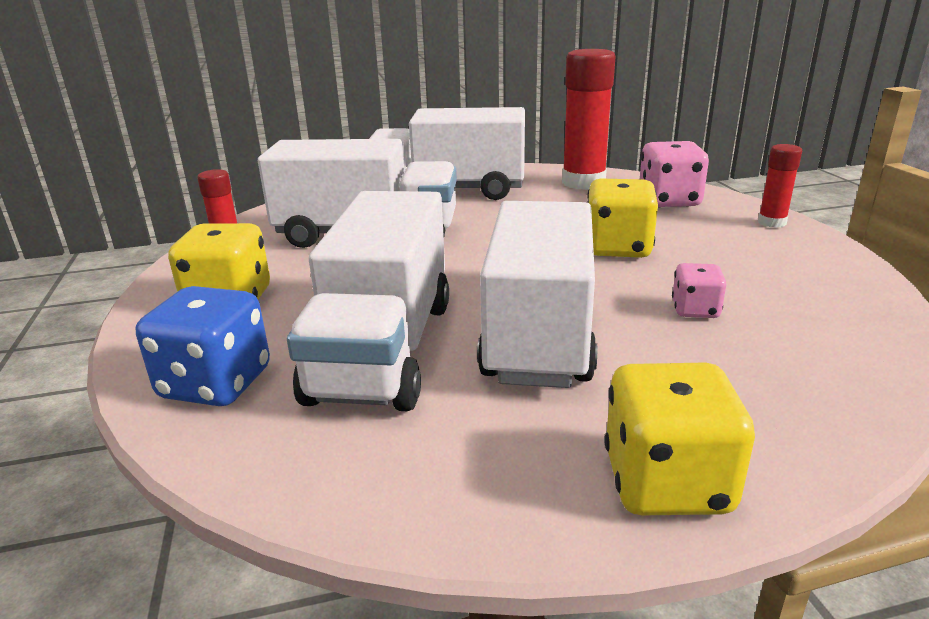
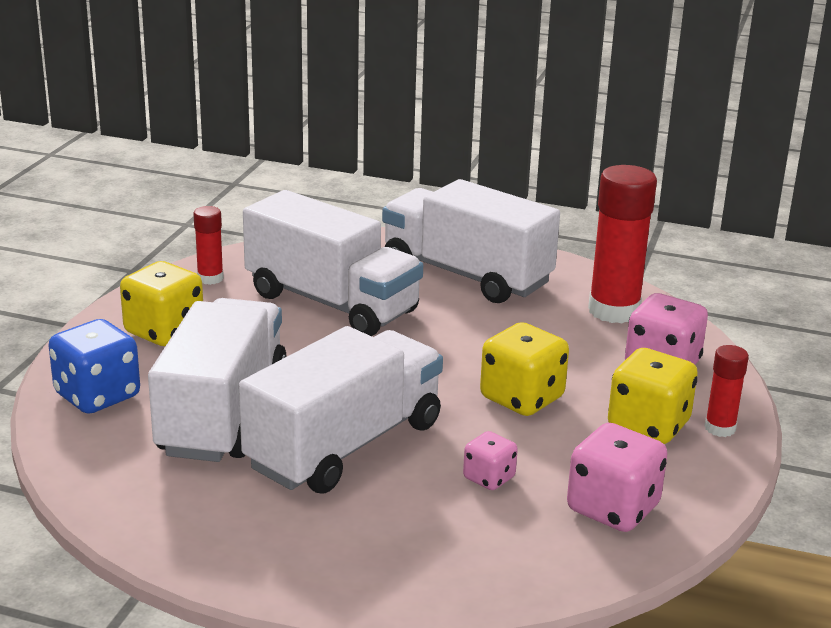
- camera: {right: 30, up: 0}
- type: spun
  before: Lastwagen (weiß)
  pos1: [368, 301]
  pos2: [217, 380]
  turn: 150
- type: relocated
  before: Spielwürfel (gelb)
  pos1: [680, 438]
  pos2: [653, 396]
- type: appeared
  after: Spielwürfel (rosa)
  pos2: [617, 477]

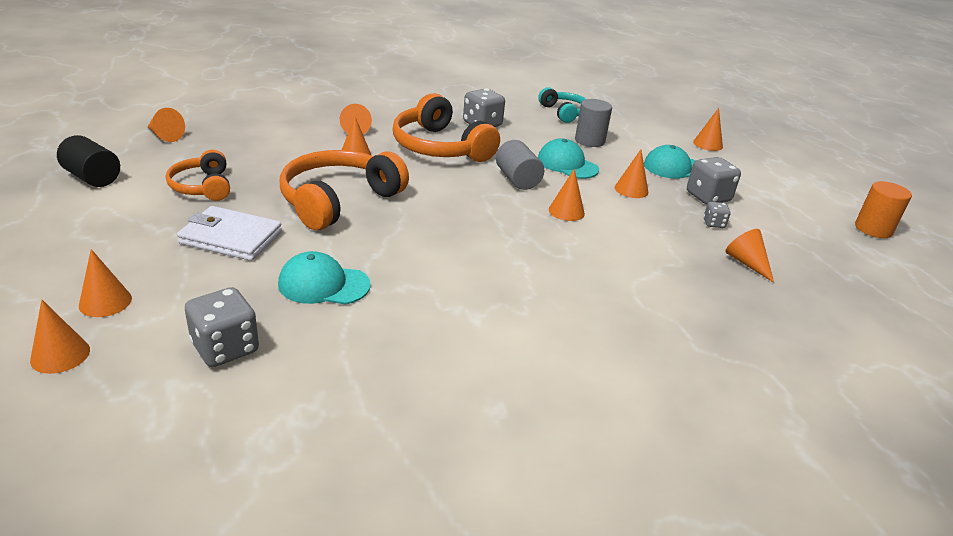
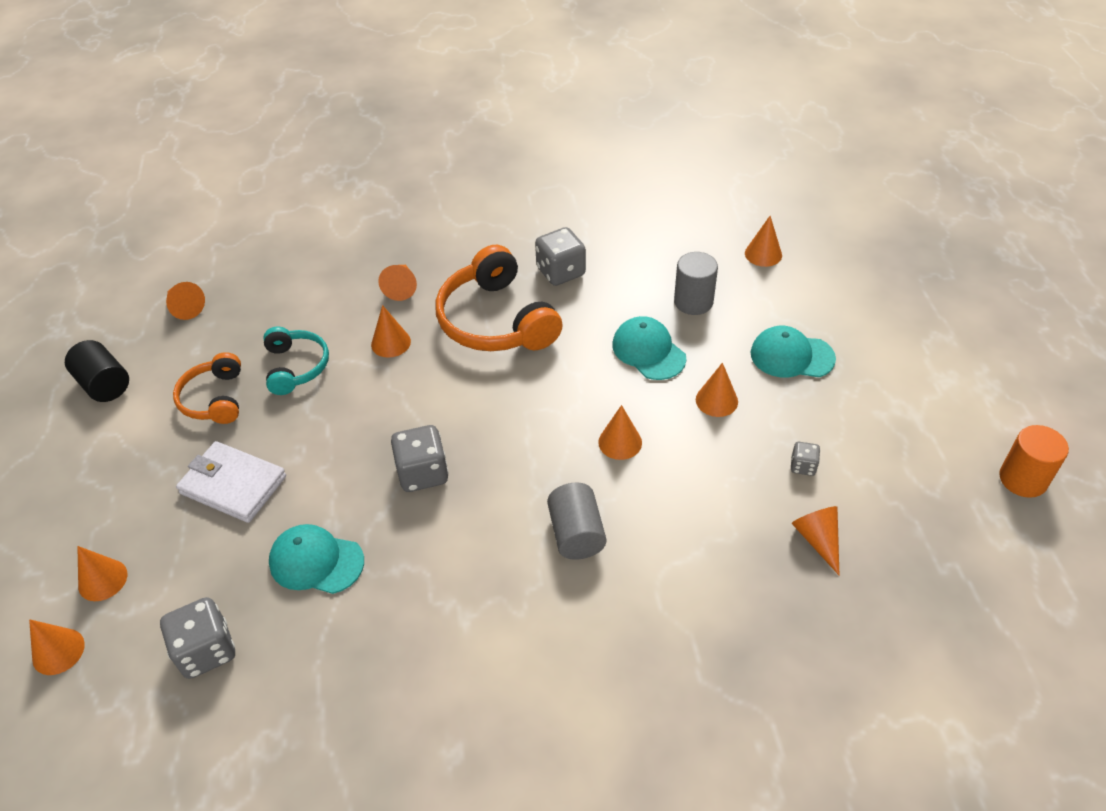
- camera: {right: 15, up: 15}
- type: relocated
  before: Kopfhörer (türkis)
  pos1: [562, 105]
  pos2: [296, 360]
- type: relocated
  before: Kegel (orange)
  pos1: [708, 129]
  pos2: [763, 241]
- type: relocated
  before: Vollzylinder (grau)
  pos1: [520, 165]
  pos2: [576, 521]
- type: missing
  before: Kopfhörer (orange)
  pos1: [344, 190]
- type: relocated
  before: Spielwürfel (grau)
  pos1: [714, 180]
  pos2: [420, 458]

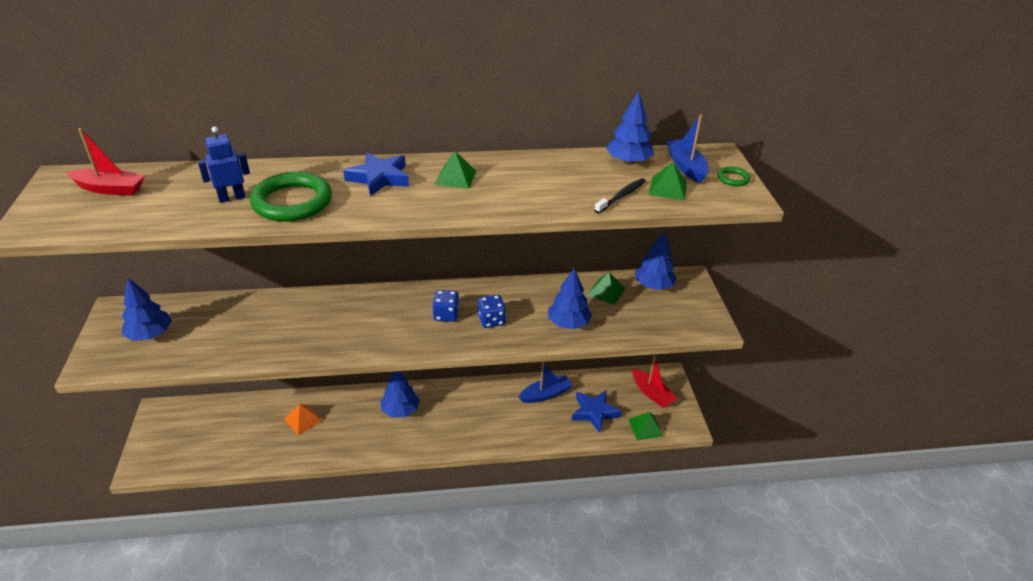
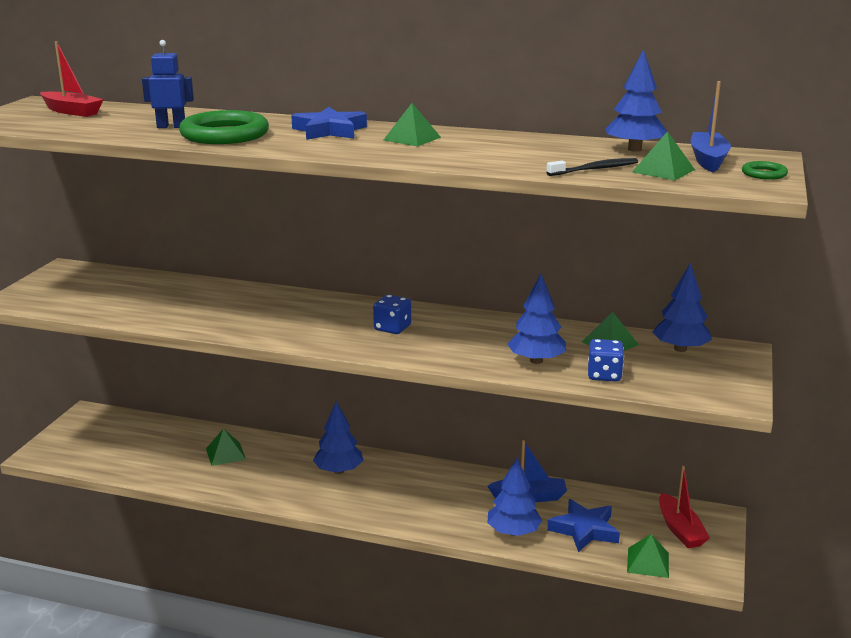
- camera: {right: 25, up: -15}
- type: relocated
  before: Baum (blau)
  pos1: [147, 309]
  pos2: [515, 497]
- type: relocated
  before: Spielwürfel (blau)
  pos1: [492, 311]
  pos2: [606, 360]
- type: colour
  before: Pyramide (orange)
  after: Pyramide (grün)
  pos1: [303, 419]
  pos2: [226, 447]

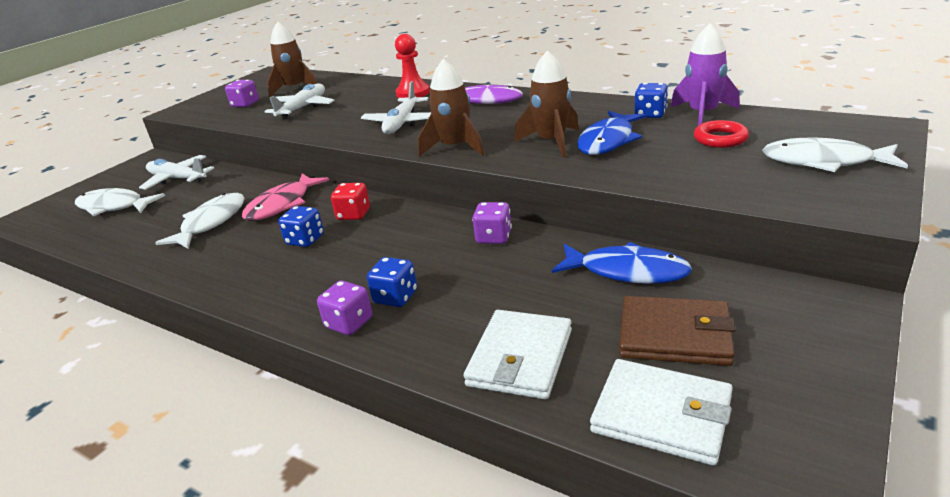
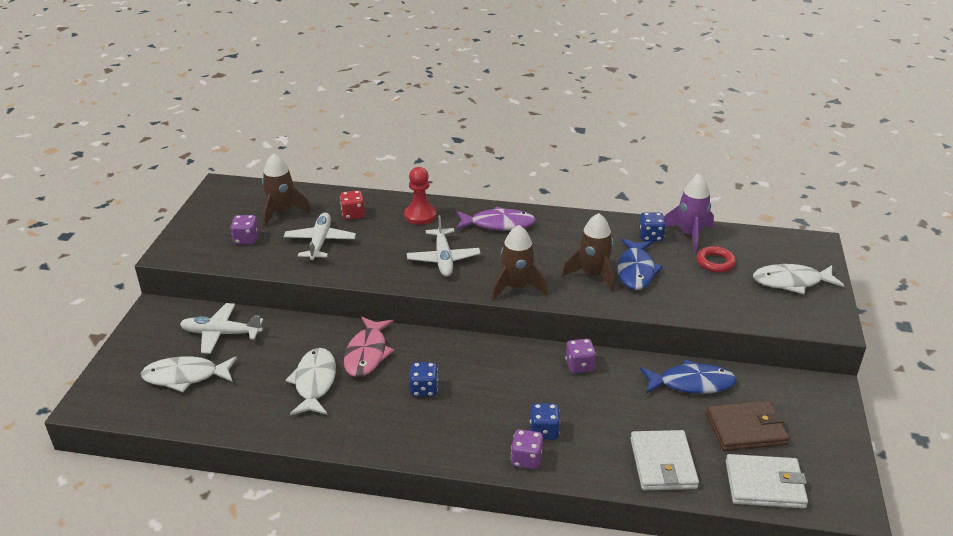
- camera: {right: -25, up: 5}
- type: relocated
  before: Spielwürfel (rot)
  pos1: [350, 201]
  pos2: [352, 205]

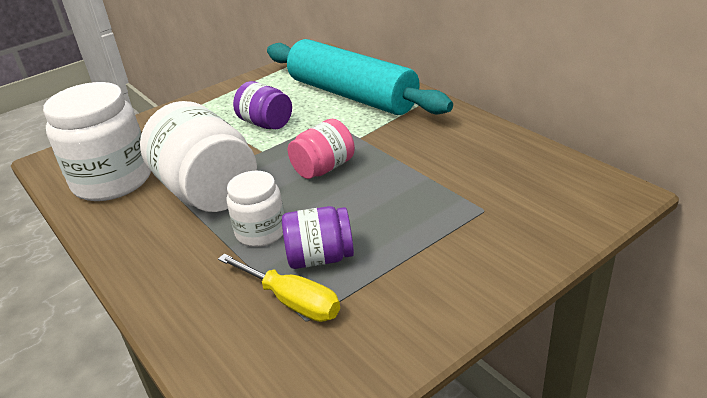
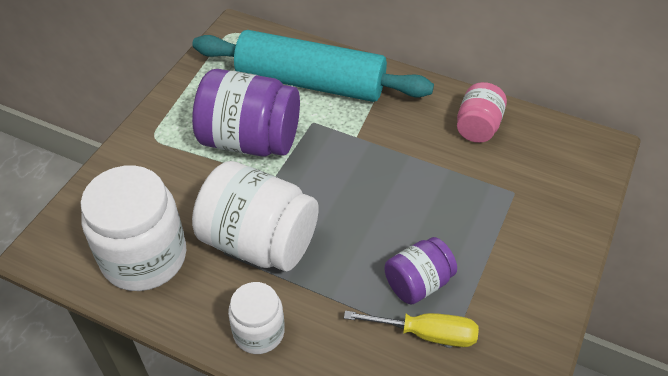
- camera: {right: -30, up: 15}
- type: size
  before: Einmachglas (lila)
  pos1: [262, 105]
  pos2: [246, 113]
  scale: 1.78
- type: relocated
  before: Einmachglas (rosa)
  pos1: [321, 149]
  pos2: [482, 112]
- type: relocated
  before: Einmachglas (weiß)
  pos1: [255, 209]
  pos2: [256, 318]

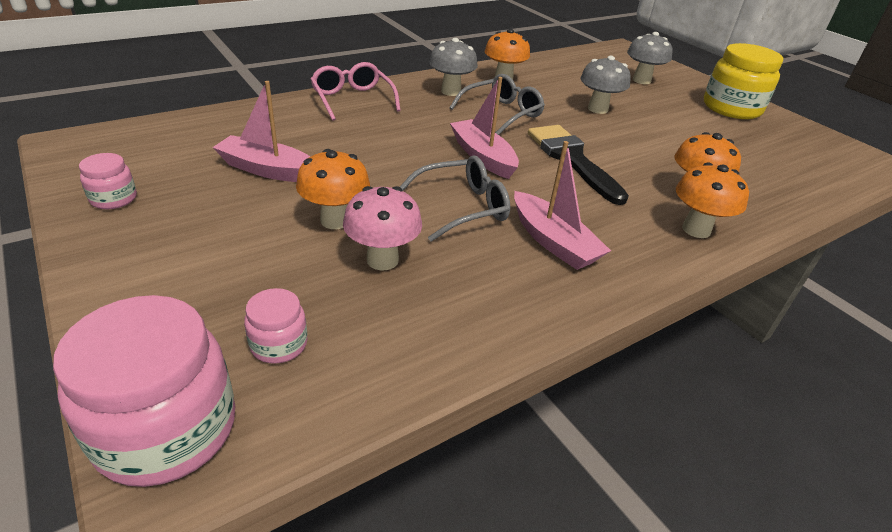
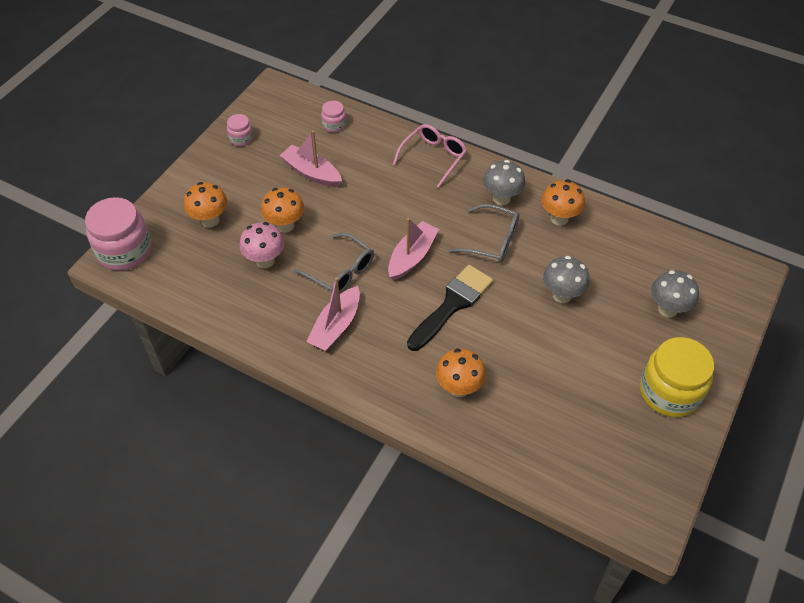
- camera: {right: 65, up: 15}
- type: spun
  before: Boot (rosa)
  pos1: [262, 131]
  pos2: [310, 158]
  turn: -45
- type: relocated
  before: Pilz (orange)
  pos1: [712, 200]
  pos2: [206, 205]
- type: relocated
  before: Einmachglas (rosa)
  pos1: [276, 326]
  pos2: [333, 116]

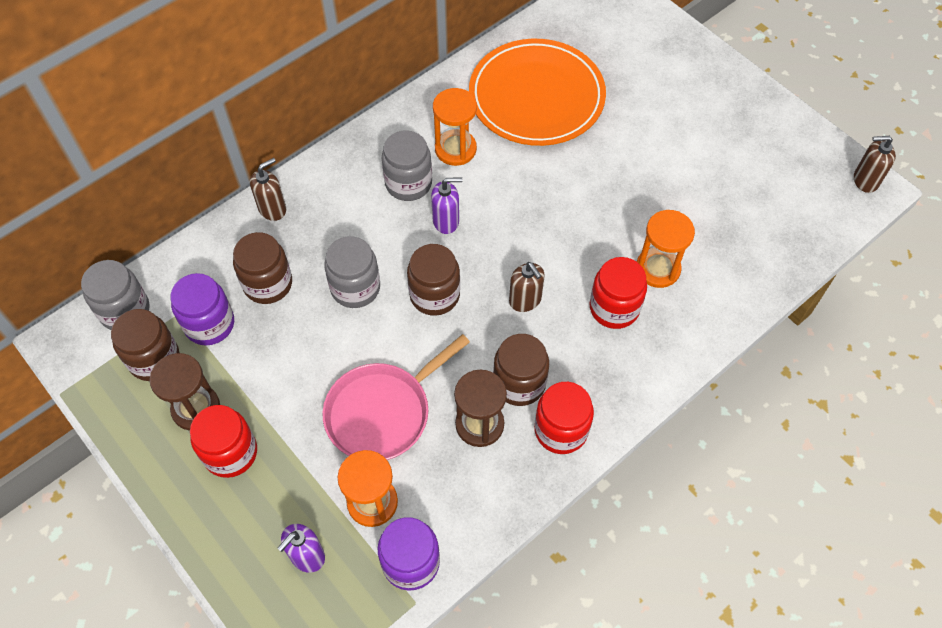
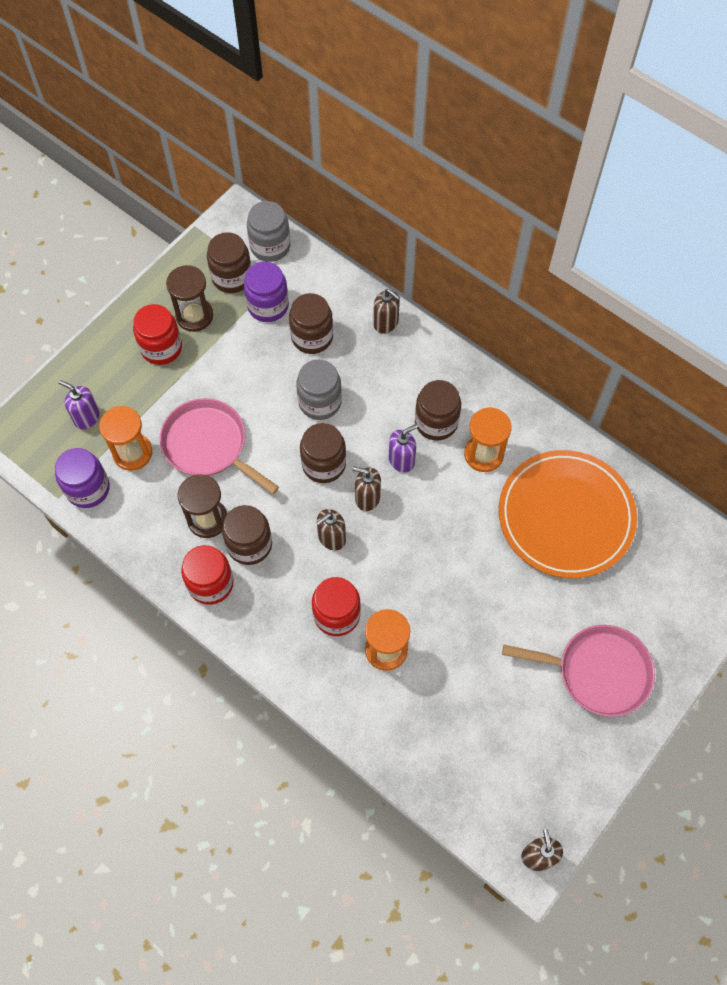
- camera: {right: 80, up: 5}
- type: colour
  before: Einmachglas (grau)
  after: Einmachglas (braun)
  pos1: [407, 166]
  pos2: [438, 410]
- type: spun
  before: Seifenspender (lila)
  pos1: [446, 205]
  pos2: [403, 448]
  turn: -105
- type: appeared
  after: Seifenspender (braun)
  pos2: [366, 488]
- type: appeared
  after: Pfanne (rosa)
  pos2: [578, 671]

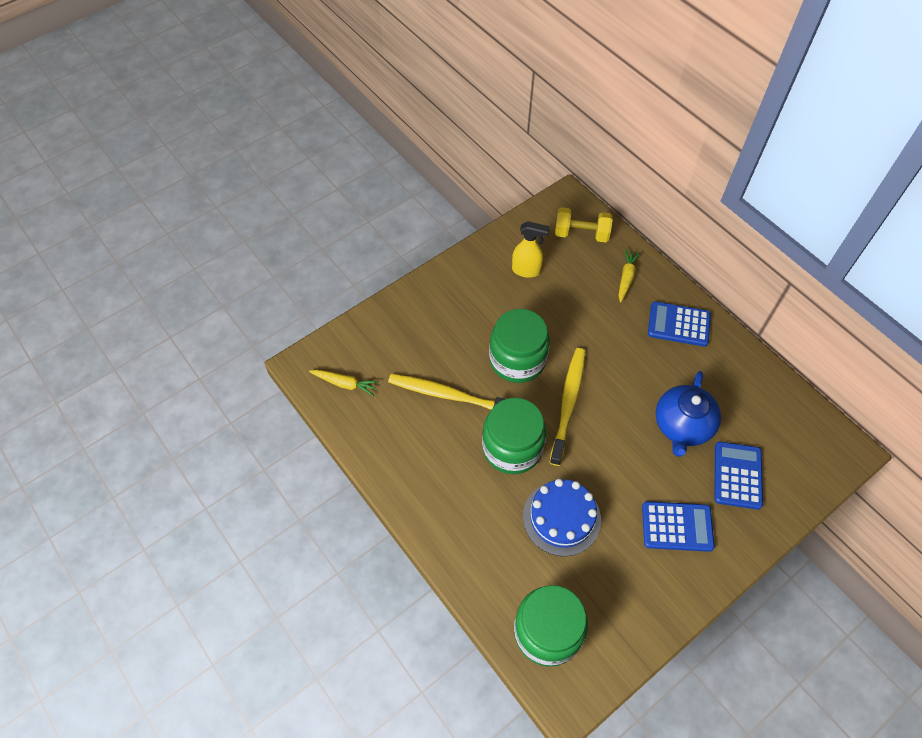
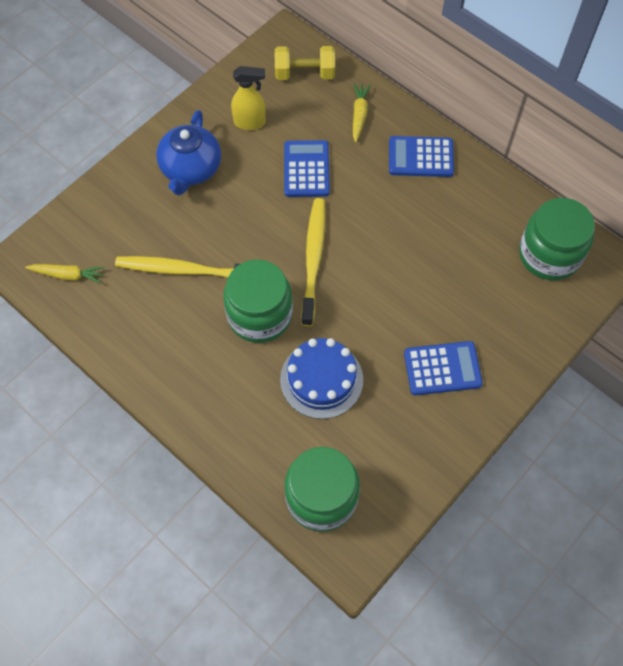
- camera: {right: -10, up: 5}
- type: relocated
  before: Einmachglas (grün)
  pos1: [519, 346]
  pos2: [557, 239]
- type: relocated
  before: Teekanne (blau)
  pos1: [688, 414]
  pos2: [188, 153]
- type: relocated
  before: Taschenrechner (blau)
  pos1: [739, 476]
  pos2: [307, 168]

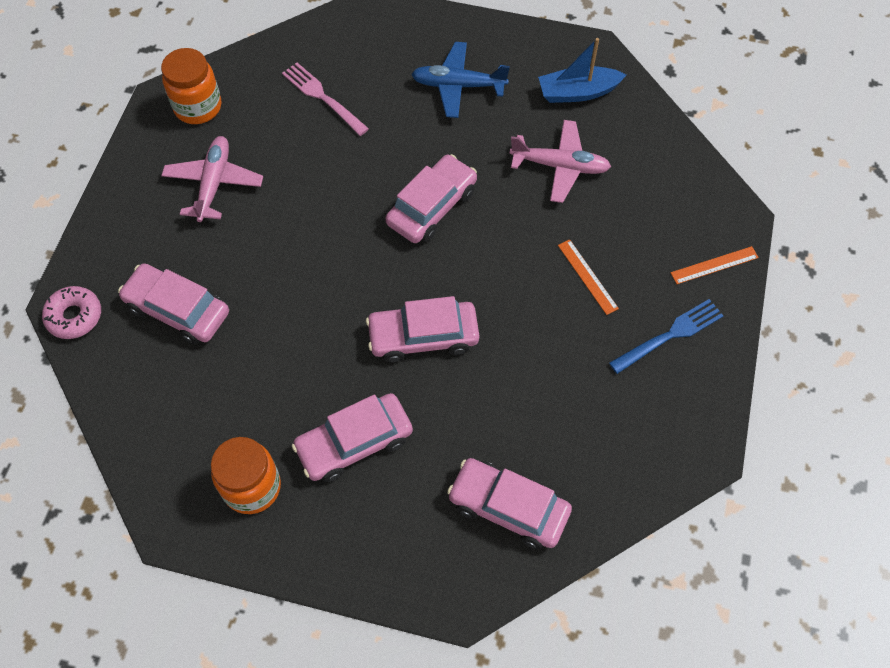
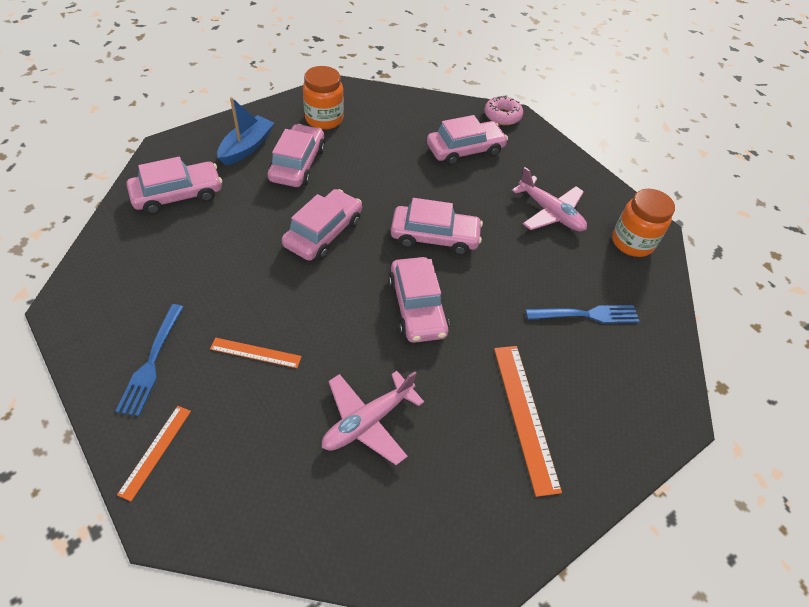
- camera: {right: 125, up: -10}
- type: relocated
  before: Boot (blau)
  pos1: [582, 70]
  pos2: [245, 131]
- type: exchanged
  before: Flugzeug (blau)
  after: Lineal (orange)
  pos1: [460, 80]
  pos2: [528, 421]
- type: colour
  before: Gabel (rosa)
  after: Gabel (blau)
  pos1: [325, 99]
  pos2: [583, 314]
- type: appeared
  after: Auto (rosa)
  pos2: [437, 226]

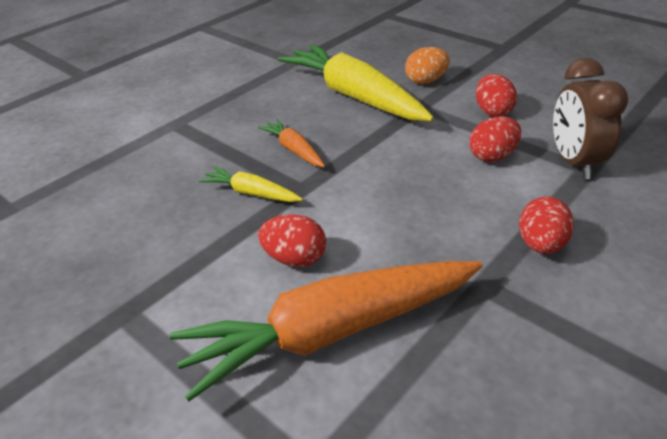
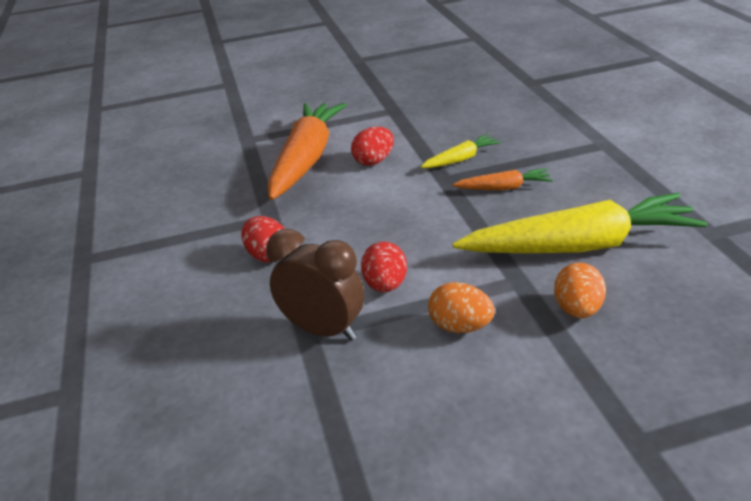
- camera: {right: 125, up: -5}
- type: colour
  before: Ei (rot)
  after: Ei (orange)
  pos1: [496, 95]
  pos2: [461, 307]

